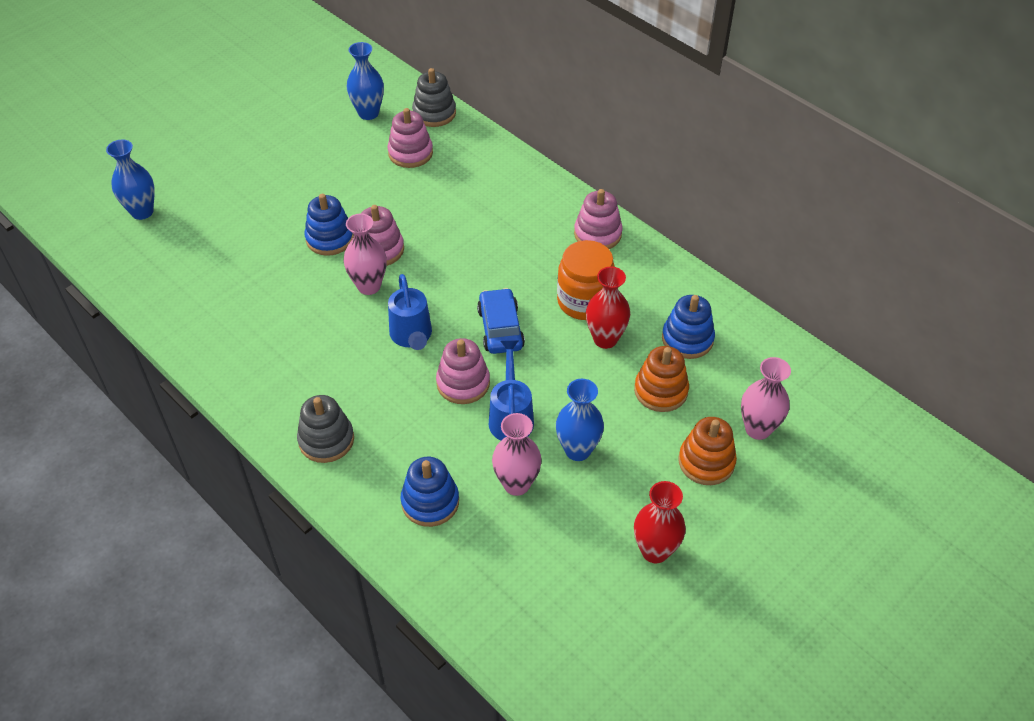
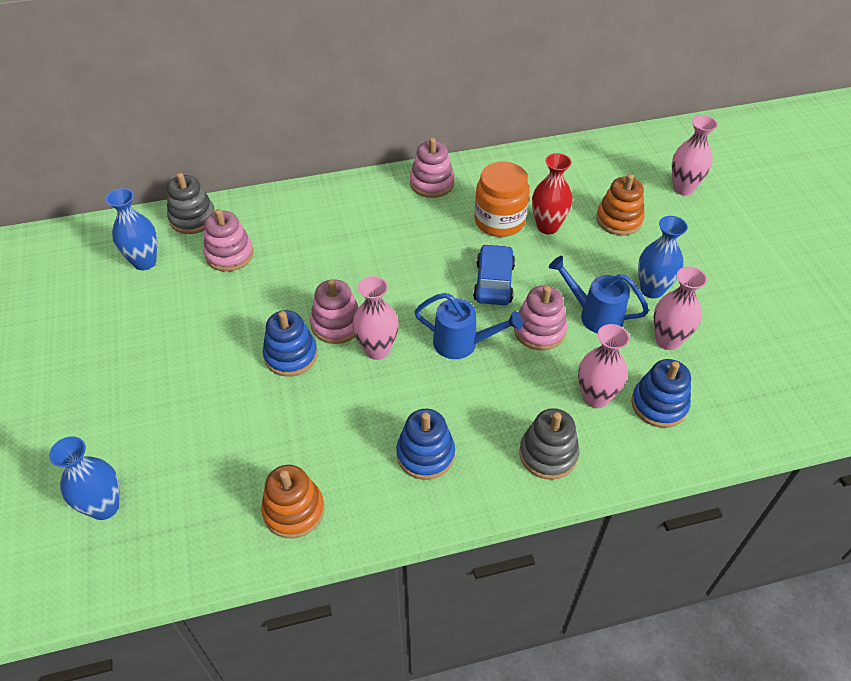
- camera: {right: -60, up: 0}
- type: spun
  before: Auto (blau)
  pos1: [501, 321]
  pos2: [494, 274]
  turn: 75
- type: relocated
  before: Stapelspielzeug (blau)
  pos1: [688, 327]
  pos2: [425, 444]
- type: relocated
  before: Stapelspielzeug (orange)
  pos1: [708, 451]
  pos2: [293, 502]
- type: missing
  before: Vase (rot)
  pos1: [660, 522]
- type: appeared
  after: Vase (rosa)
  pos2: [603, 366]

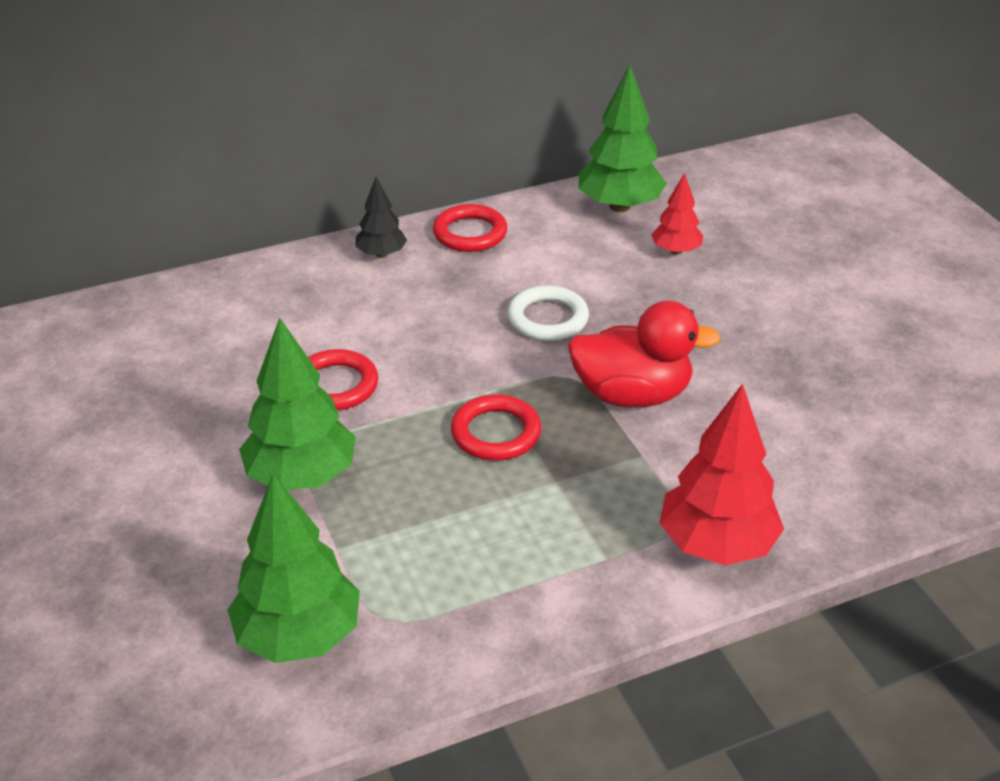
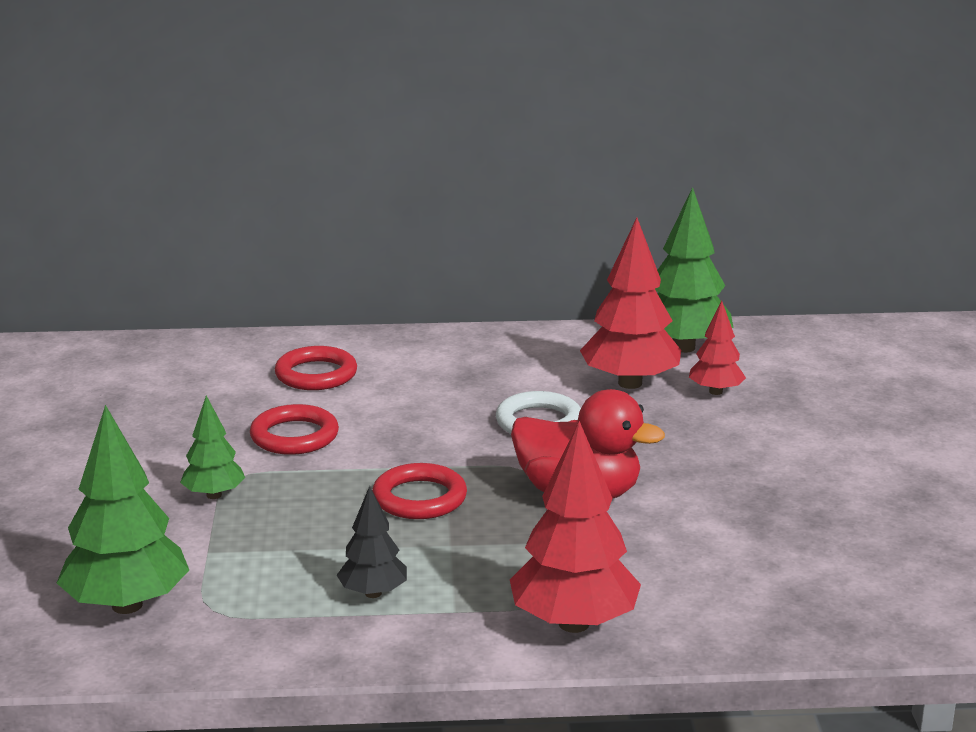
- camera: {right: 20, up: -15}
- type: relocated
  before: Baum (schwarz)
  pos1: [381, 217]
  pos2: [372, 542]
- type: relocated
  before: Ring (rot)
  pos1: [470, 228]
  pos2: [316, 368]
- type: size
  before: Baum (grün)
  pos1: [297, 403]
  pos2: [212, 447]
  scale: 0.56
- type: appeared
  after: Baum (rot)
  pos2: [630, 303]

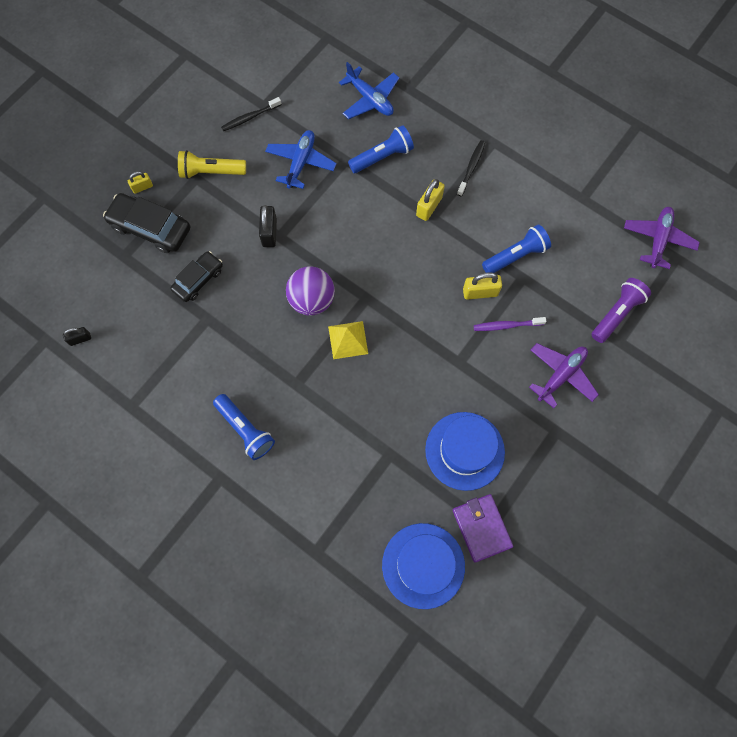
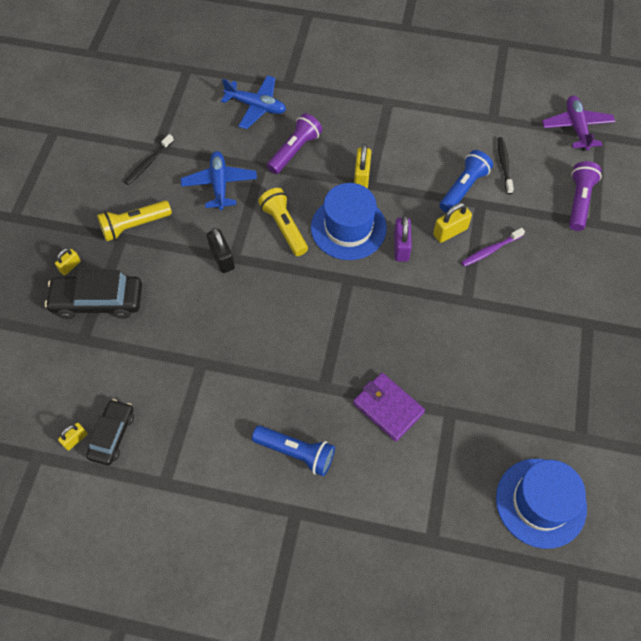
- camera: {right: -25, up: -10}
- type: colour
  before: Taschenlampe (blau)
  after: Taschenlampe (lila)
  pos1: [381, 149]
  pos2: [294, 143]
- type: relocated
  before: Zahnbürste (schwarz)
  pos1: [471, 168]
  pos2: [505, 165]
- type: relocated
  before: Auto (schwarz)
  pos1: [197, 276]
  pos2: [110, 432]
- type: missing
  before: Ball (lila)
  pos1: [310, 291]
- type: missing
  before: Pyramide (gelb)
  pos1: [348, 340]
- type: colour
  before: Vorhängeschloss (schwarz)
  after: Vorhängeschloss (gelb)
  pos1: [77, 336]
  pos2: [73, 437]
- type: missing
  before: Flugzeug (lila)
  pos1: [564, 375]
- type: relocated
  before: Hut (blau)
  pos1: [465, 451]
  pos2: [349, 221]
- type: relocated
  before: Geldbörse (lila)
  pos1: [483, 528]
  pos2: [389, 407]
- type: appeared
  after: Taschenlampe (gelb)
  pos2: [283, 222]
- type: appeared
  after: Vorhängeschloss (lila)
  pos2: [403, 238]

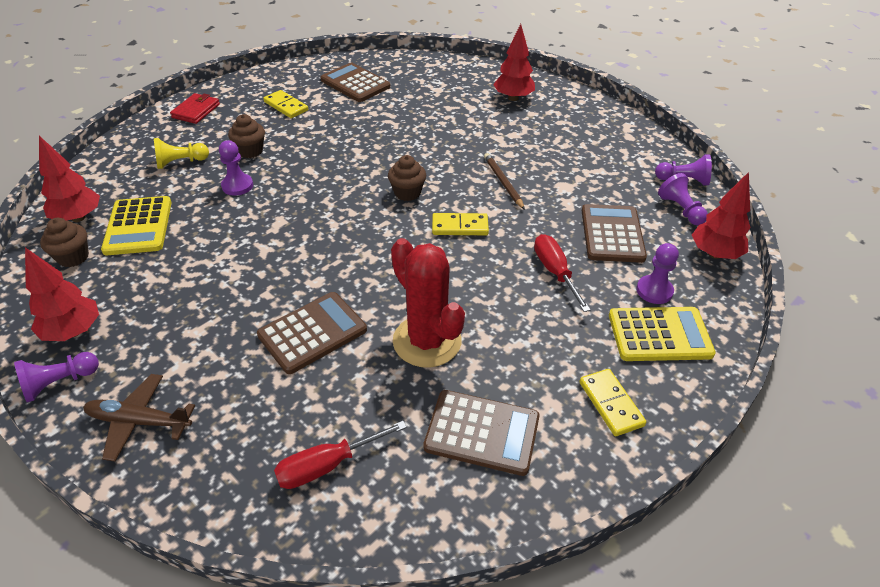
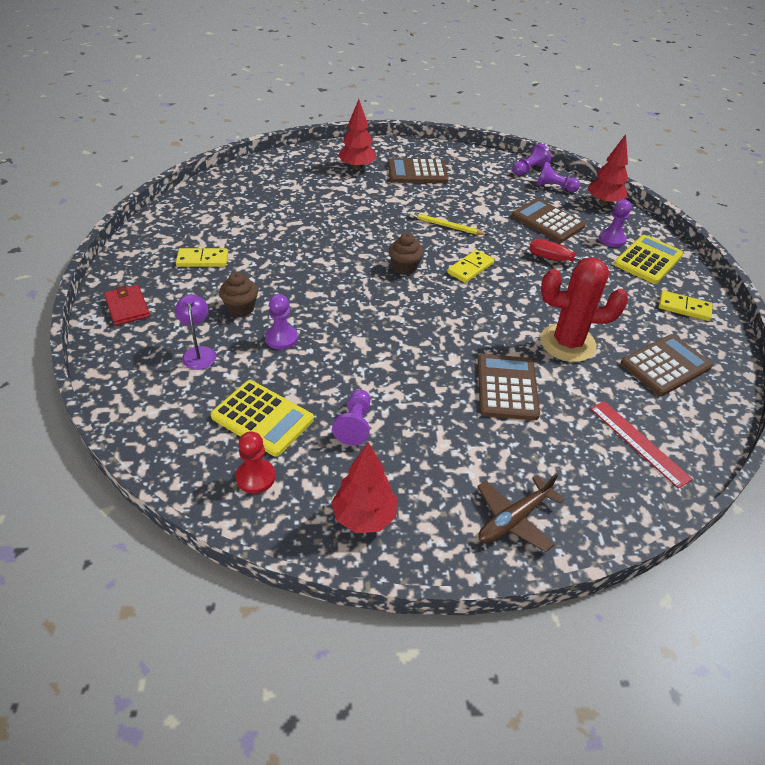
- camera: {right: -50, up: 0}
- type: relocated
  before: Taschenrechner (braun)
  pos1: [356, 82]
  pos2: [418, 170]
- type: missing
  before: Baum (rot)
  pos1: [69, 179]
- type: exchanged
  before: Bauer (gelb)
  after: Lampe (lila)
  pos1: [181, 153]
  pos2: [195, 332]
- type: colour
  before: Bleistift (braun)
  after: Bleistift (gelb)
  pos1: [504, 181]
  pos2: [449, 223]
- type: exchanged
  before: Muffin (braun)
  after: Bauer (rot)
  pos1: [64, 242]
  pos2: [255, 462]
- type: relocated
  before: Bauer (lila)
  pos1: [56, 377]
  pos2: [351, 417]
- type: exchanged
  before: Schraubenzieher (rot)
  after: Lineal (rot)
  pos1: [340, 455]
  pos2: [641, 445]

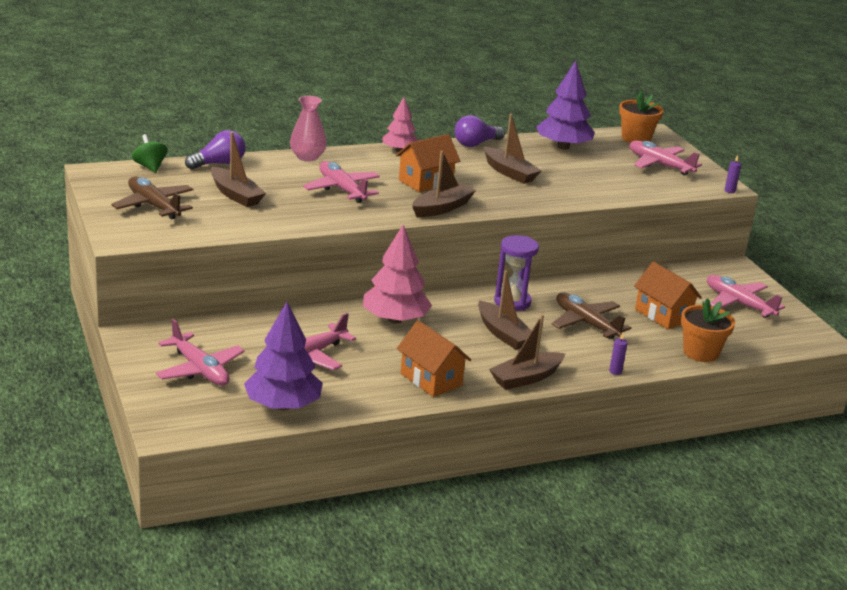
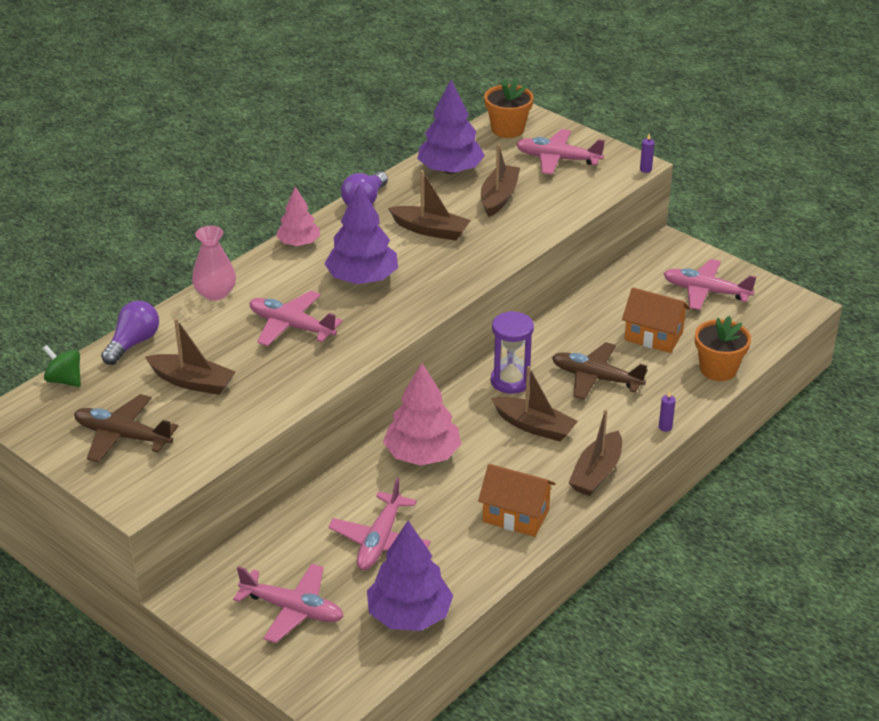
- camera: {right: -25, up: 10}
- type: exchanged
  before: Haus (orange)
  after: Baum (lila)
  pos1: [428, 163]
  pos2: [361, 234]
- type: relocated
  before: Boot (braun)
  pos1: [444, 184]
  pos2: [500, 180]

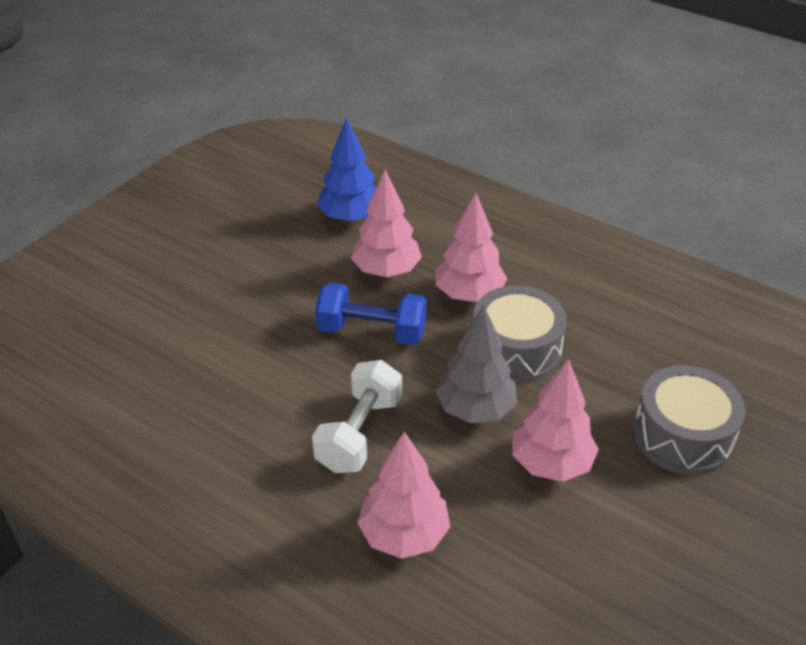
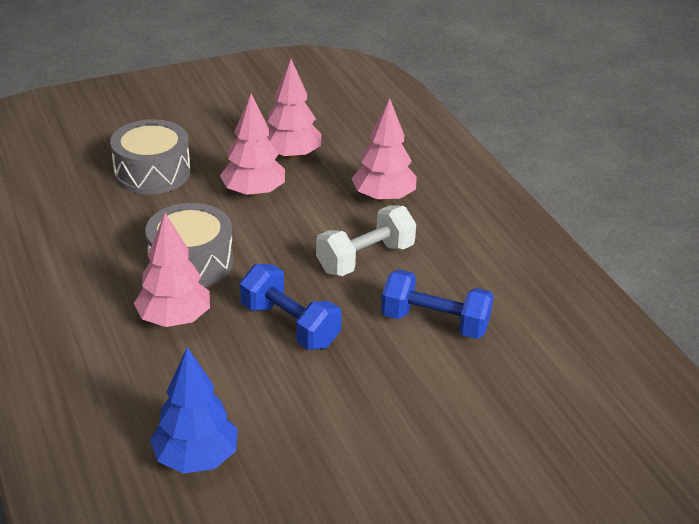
- camera: {right: -150, up: -5}
- type: relocated
  before: Baum (rosa)
  pos1: [386, 223]
  pos2: [294, 109]
- type: missing
  before: Baum (grau)
  pos1: [476, 364]
- type: appeared
  after: Hantel (blau)
  pos2: [437, 304]

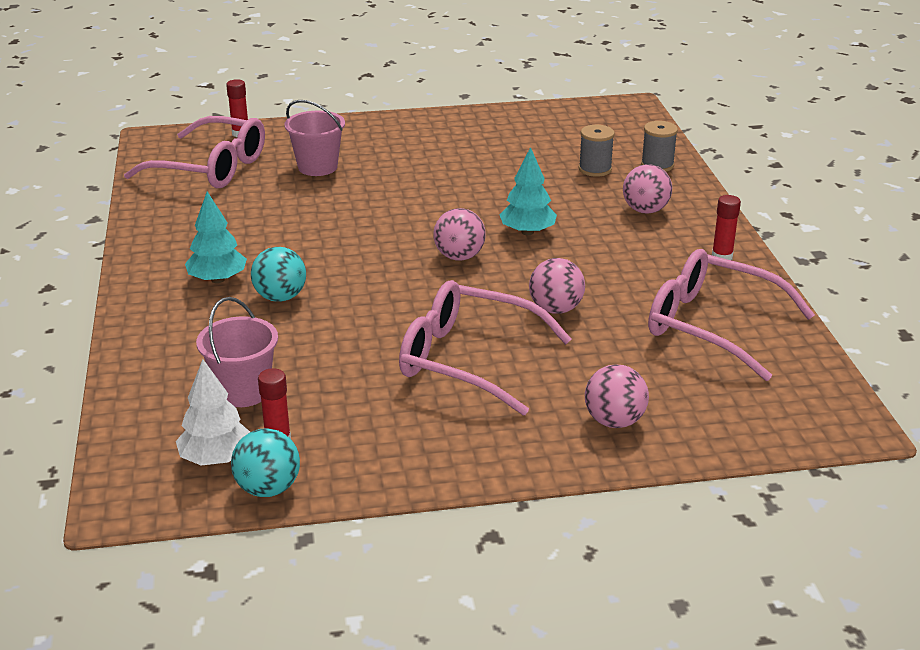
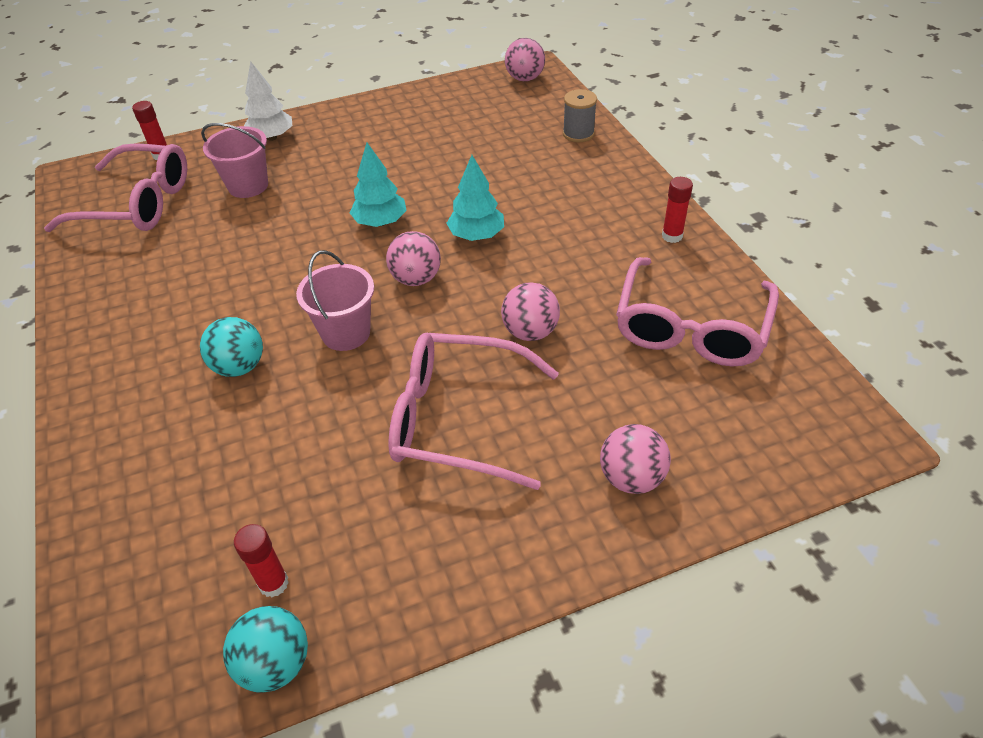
- camera: {right: -10, up: 15}
- type: missing
  before: Garnrolle (grau)
  pos1: [597, 151]
- type: relocated
  before: Ball (rosa)
  pos1: [647, 189]
  pos2: [525, 59]
- type: relocated
  before: Baum (türkis)
  pos1: [216, 237]
  pos2: [378, 184]
- type: spun
  before: Brille (rosa)
  pos1: [731, 315]
  pos2: [697, 312]
  turn: -90
- type: relocated
  before: Eimer (rosa)
  pos1: [237, 352]
  pos2: [335, 300]
- type: relocated
  before: Baum (weiß)
  pos1: [213, 412]
  pos2: [268, 101]

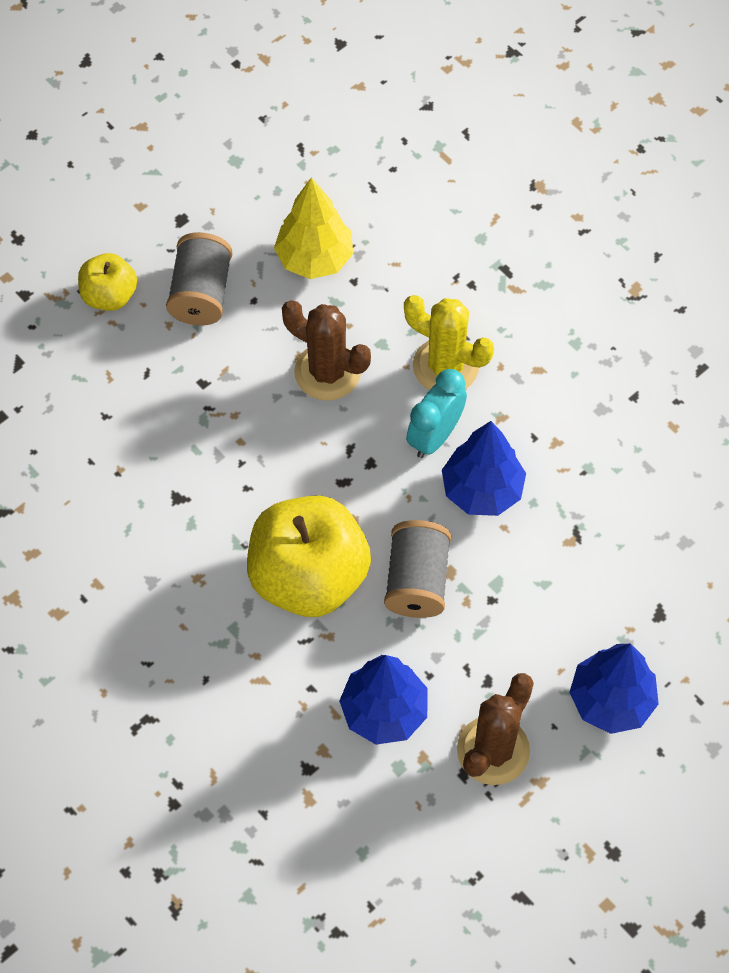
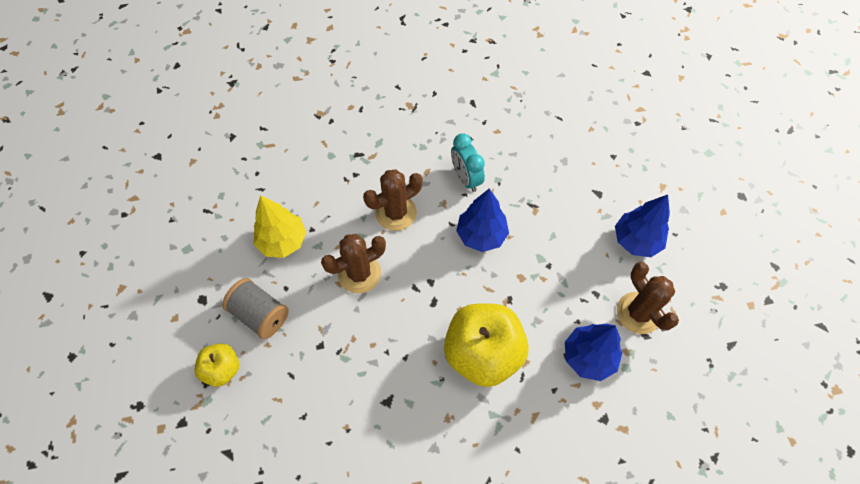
- camera: {right: -60, up: 0}
- type: colour
  before: Kaktus (gelb)
  after: Kaktus (braun)
  pos1: [449, 342]
  pos2: [393, 200]
- type: relocated
  before: Wecker (türkis)
  pos1: [436, 413]
  pos2: [468, 162]
- type: missing
  before: Garnrolle (grau)
  pos1: [417, 569]

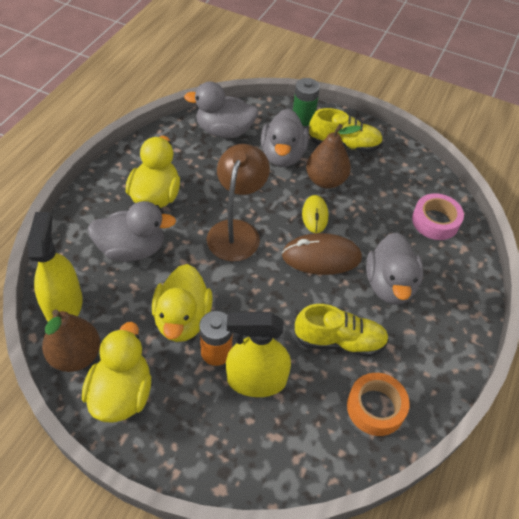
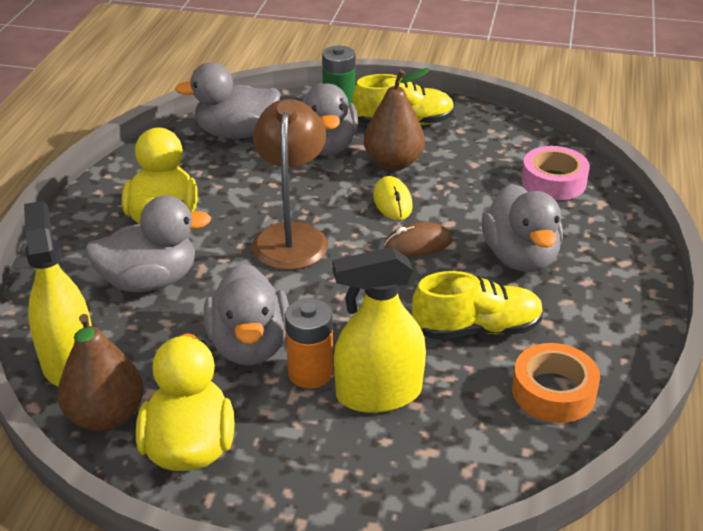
- camera: {right: -10, up: -15}
- type: size
  before: Computermaus (braun)
  pos1: [322, 254]
  pos2: [418, 239]
  scale: 0.62
- type: colour
  before: Ente (gelb)
  after: Ente (grau)
  pos1: [182, 303]
  pos2: [246, 314]

